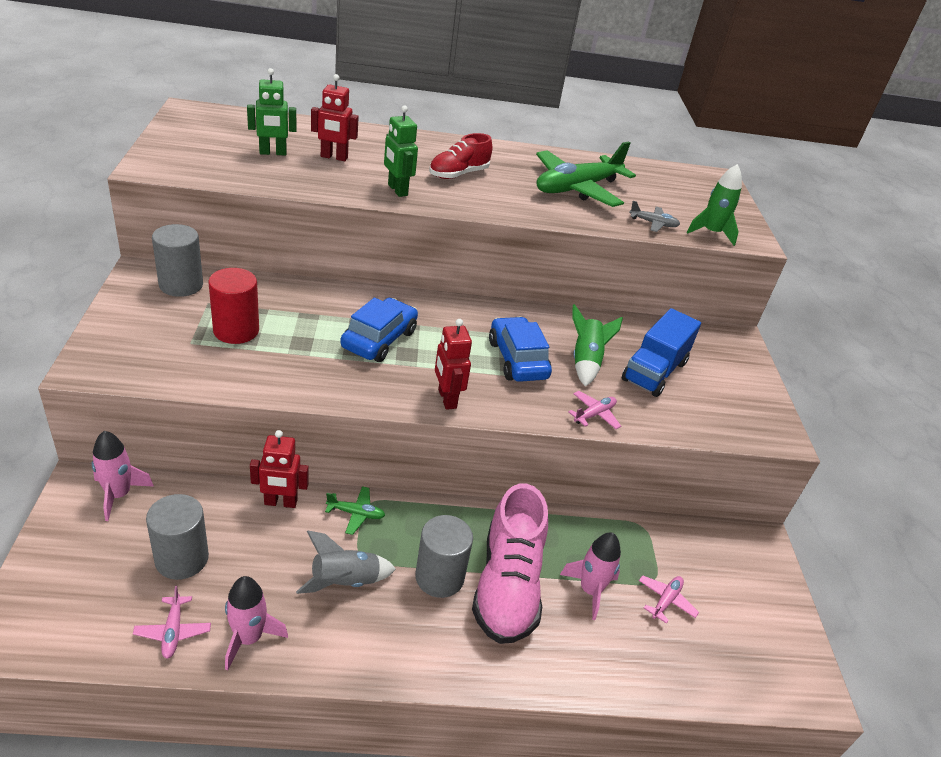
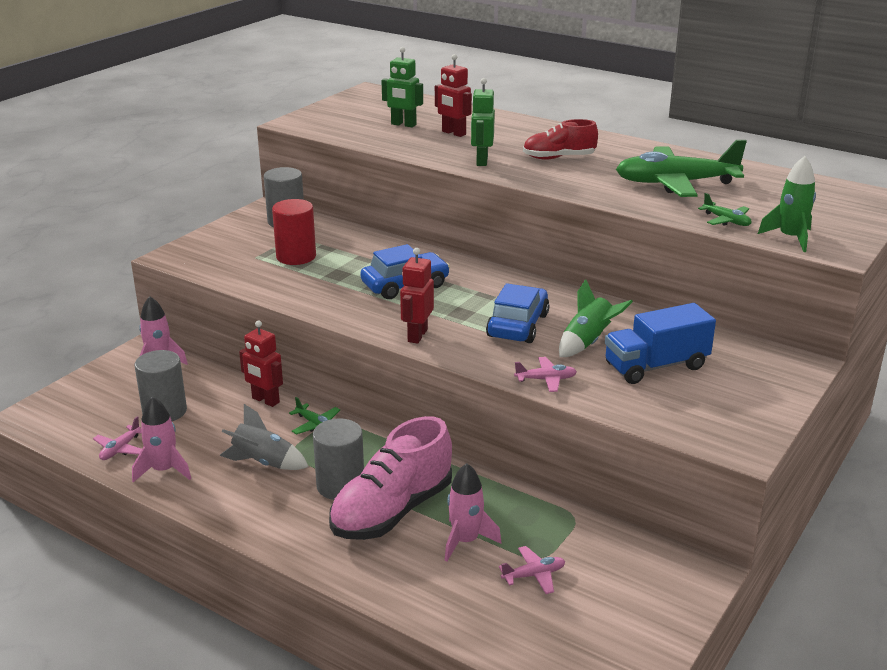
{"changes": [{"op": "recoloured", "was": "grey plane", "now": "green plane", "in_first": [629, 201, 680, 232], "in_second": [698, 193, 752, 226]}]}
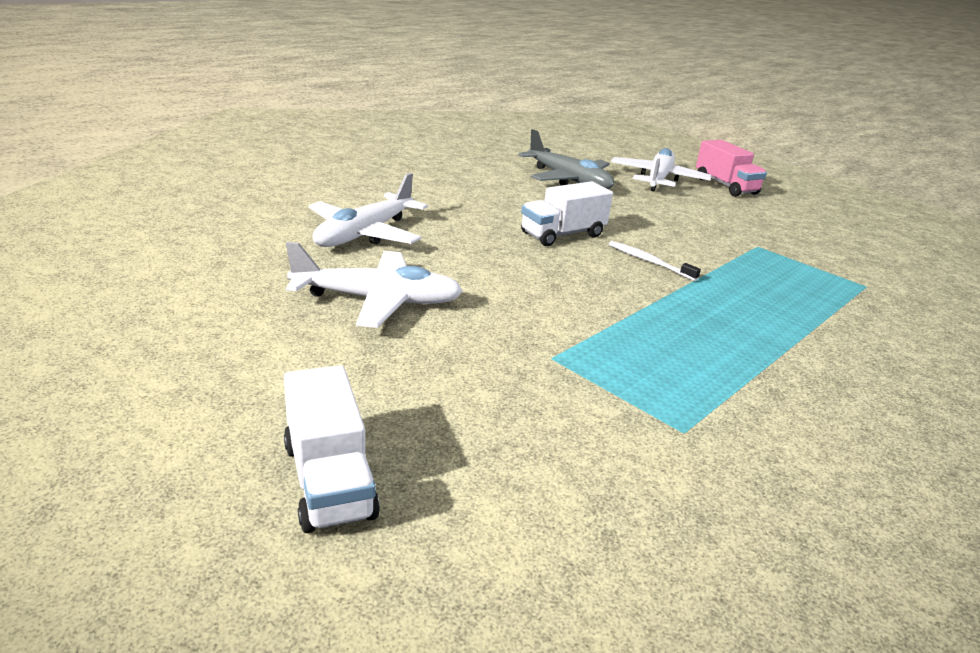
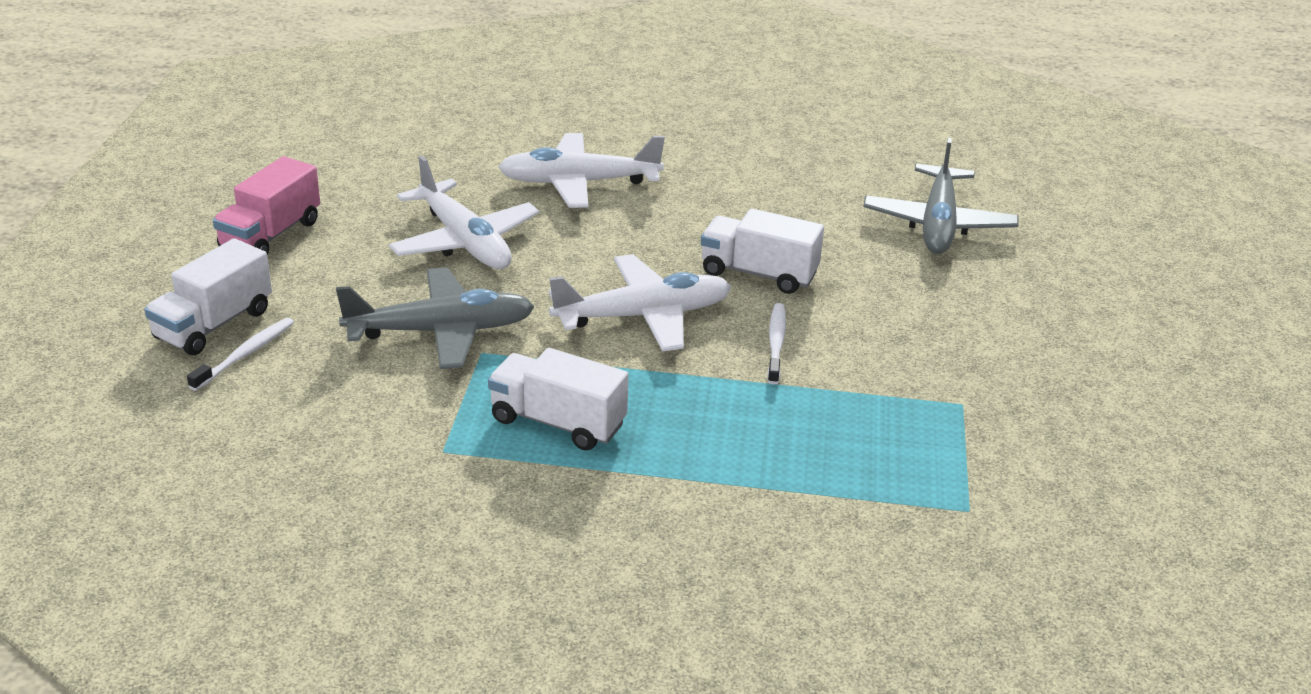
{"changes": [{"op": "moved", "was": "pink truck", "in_first": [696, 140, 767, 197], "in_second": [213, 156, 320, 255]}, {"op": "moved", "was": "white plane", "in_first": [611, 148, 712, 192], "in_second": [549, 254, 731, 352]}, {"op": "added", "now": "grey plane", "in_second": [336, 267, 535, 369]}, {"op": "added", "now": "white toothbrush", "in_second": [187, 318, 294, 391]}, {"op": "added", "now": "white truck", "in_second": [488, 348, 629, 451]}]}
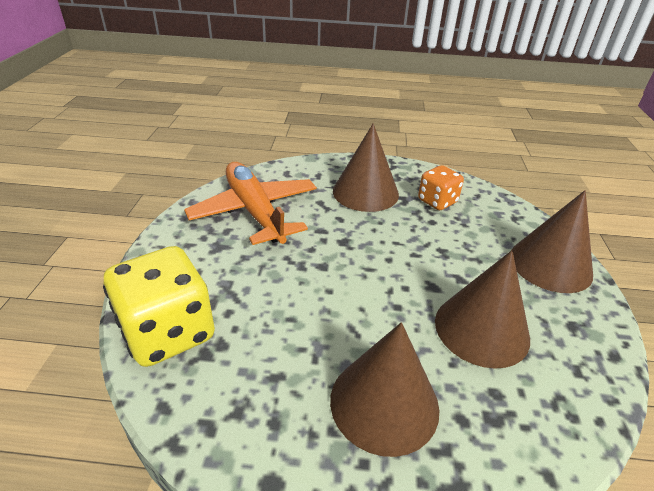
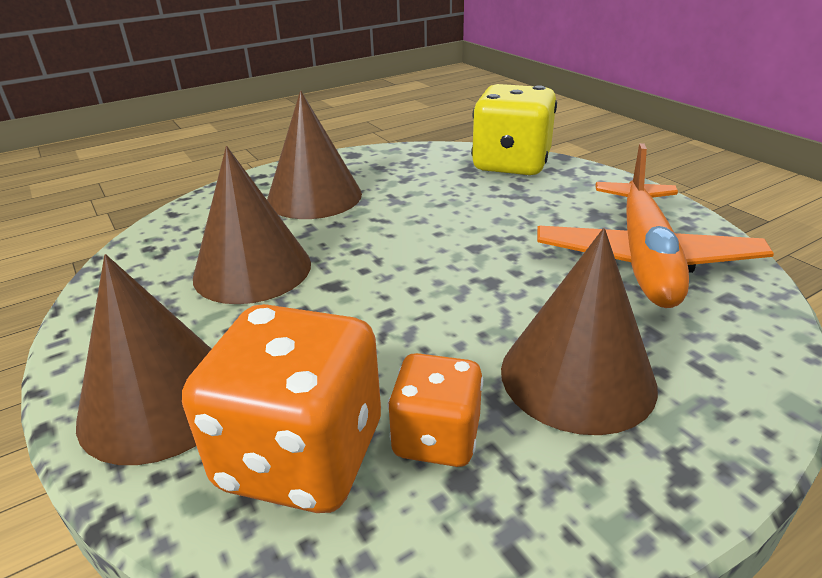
{"changes": [{"op": "turned", "was": "orange plane", "in_first": [184, 162, 317, 245], "in_second": [537, 143, 774, 308], "clockwise": 75}, {"op": "added", "now": "orange dice", "in_second": [182, 304, 381, 513]}]}
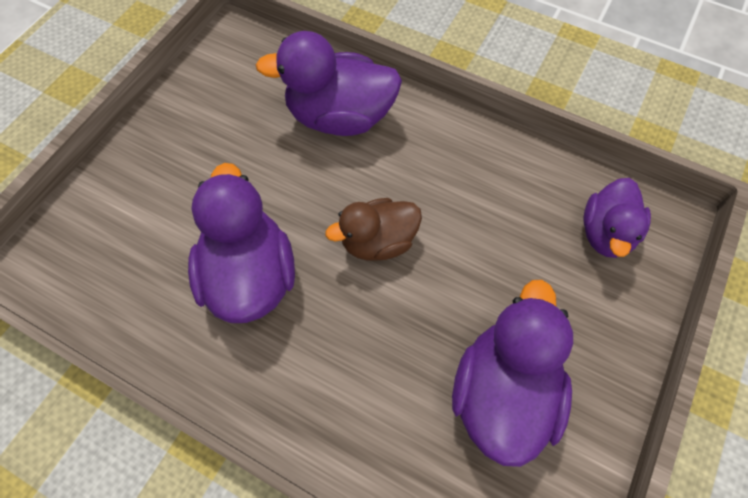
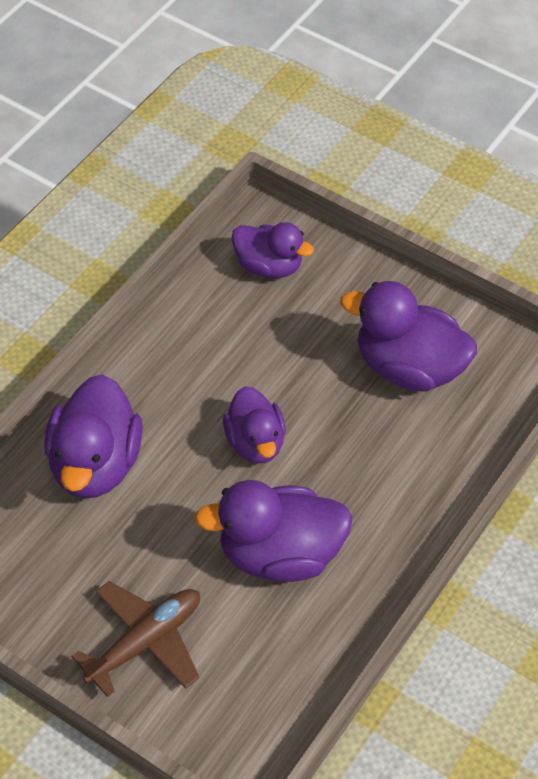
{"changes": [{"op": "recoloured", "was": "brown duck", "now": "purple duck", "in_first": [325, 198, 422, 261], "in_second": [223, 386, 286, 464]}, {"op": "added", "now": "brown plane", "in_second": [71, 581, 200, 697]}]}
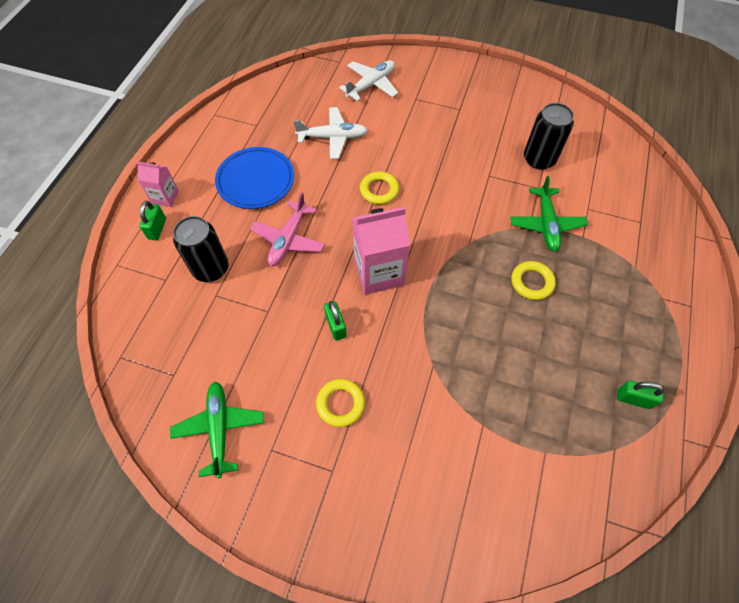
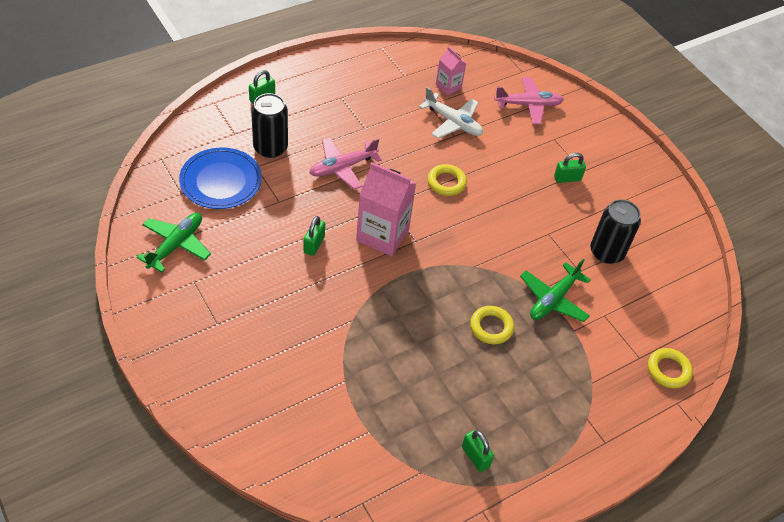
{"changes": [{"op": "recoloured", "was": "white plane", "now": "pink plane", "in_first": [339, 60, 398, 101], "in_second": [494, 77, 564, 124]}, {"op": "moved", "was": "blue plate", "in_first": [215, 147, 294, 209], "in_second": [179, 148, 262, 209]}, {"op": "moved", "was": "pink carton", "in_first": [136, 162, 179, 207], "in_second": [436, 46, 466, 96]}, {"op": "moved", "was": "yellow ring", "in_first": [316, 379, 365, 427], "in_second": [648, 348, 693, 388]}, {"op": "added", "now": "green padlock", "in_second": [554, 153, 586, 183]}]}
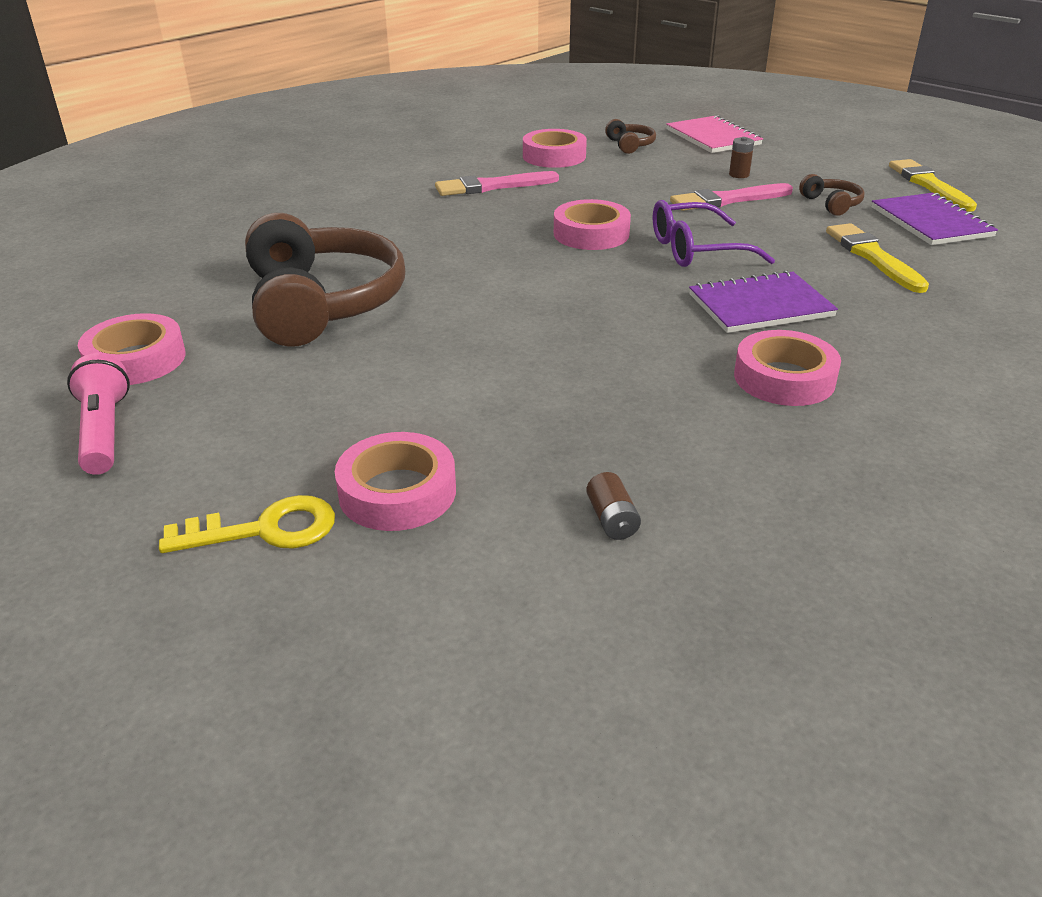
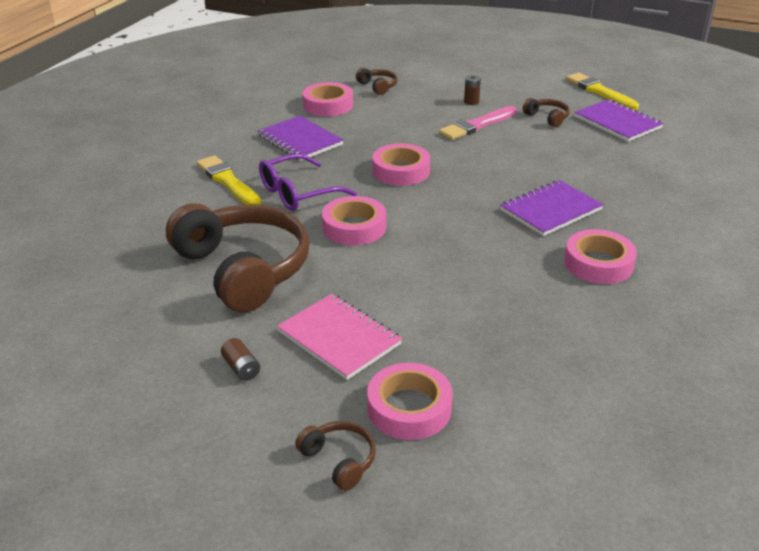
{"changes": [{"op": "moved", "was": "pink notebook", "in_first": [666, 115, 763, 153], "in_second": [277, 294, 402, 380]}, {"op": "replaced", "was": "pink brush", "now": "purple notebook", "in_first": [435, 171, 559, 196], "in_second": [258, 116, 344, 161]}, {"op": "moved", "was": "purple glasses", "in_first": [653, 200, 775, 267], "in_second": [259, 154, 357, 211]}, {"op": "moved", "was": "yellow brush", "in_first": [826, 223, 929, 293], "in_second": [197, 155, 261, 205]}, {"op": "moved", "was": "pink tape", "in_first": [78, 313, 186, 385], "in_second": [322, 196, 386, 246]}, {"op": "removed", "was": "pink flashlight", "in_first": [67, 353, 130, 475]}, {"op": "moved", "was": "brown battery", "in_first": [586, 472, 641, 540], "in_second": [221, 338, 260, 381]}, {"op": "replaced", "was": "yellow key", "now": "brown headphones", "in_first": [159, 495, 335, 553], "in_second": [295, 421, 376, 491]}]}
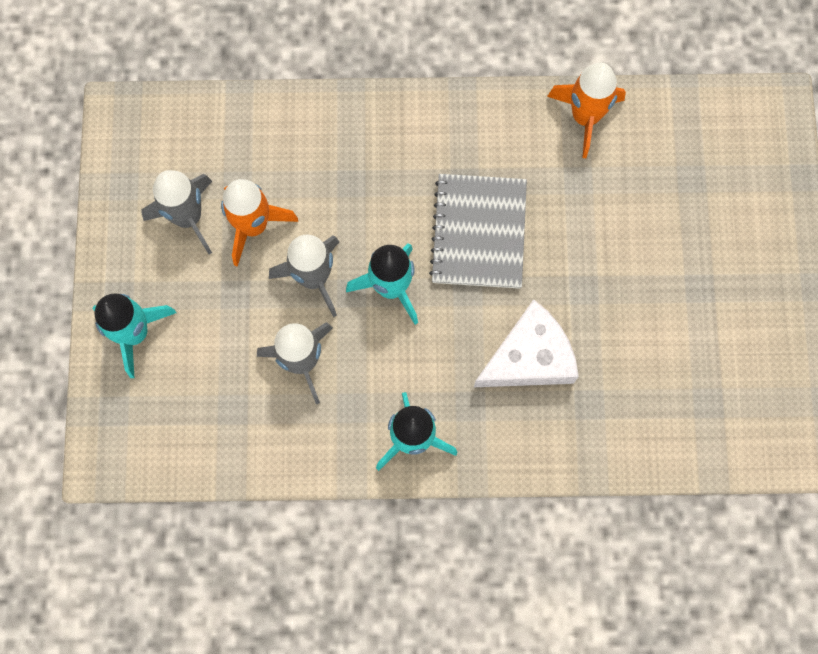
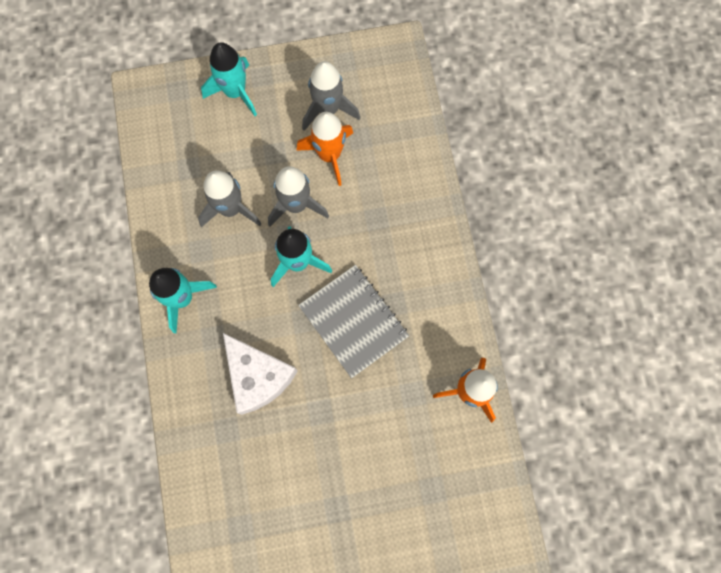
{"changes": [{"op": "turned", "was": "grey notebook", "in_first": [429, 174, 527, 289], "in_second": [298, 265, 409, 378], "clockwise": 60}]}
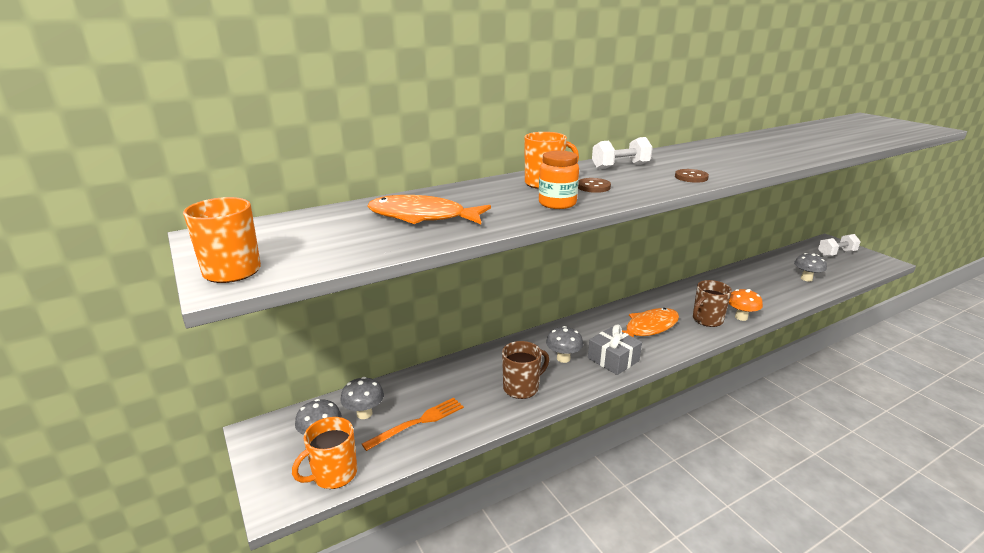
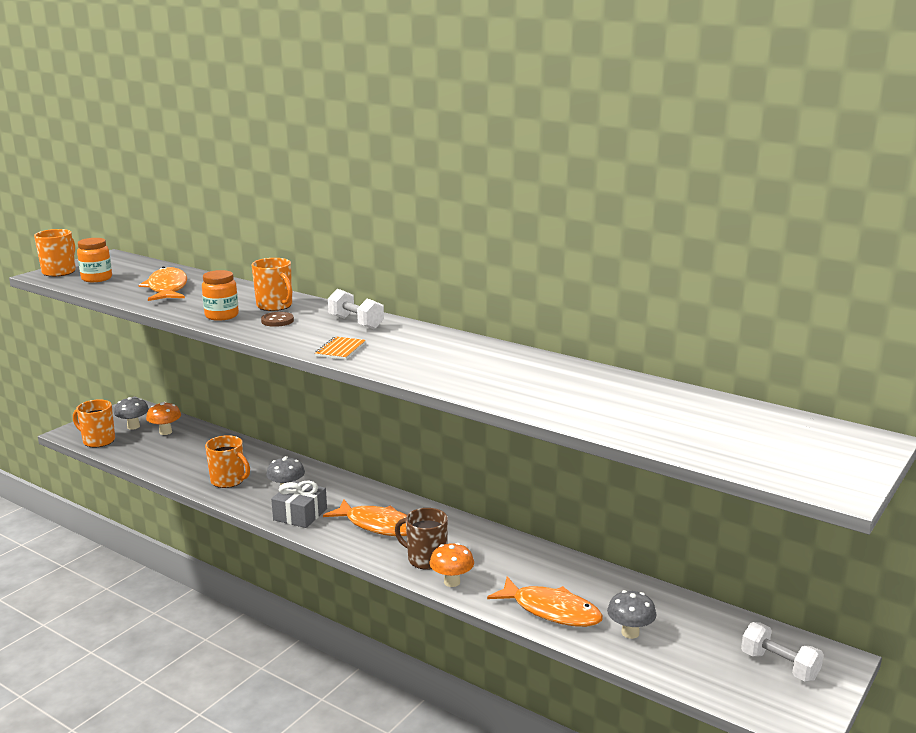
{"changes": [{"op": "replaced", "was": "brown button", "now": "orange notebook", "in_first": [675, 169, 709, 183], "in_second": [315, 336, 366, 360]}, {"op": "recoloured", "was": "brown mug", "now": "orange mug", "in_first": [502, 341, 549, 399], "in_second": [205, 435, 250, 488]}, {"op": "recoloured", "was": "grey mushroom", "now": "orange mushroom", "in_first": [340, 377, 384, 419], "in_second": [146, 402, 181, 435]}, {"op": "removed", "was": "orange fork", "in_first": [362, 398, 464, 451]}, {"op": "added", "now": "orange jar", "in_second": [77, 238, 112, 282]}, {"op": "added", "now": "orange fish", "in_second": [487, 577, 603, 627]}]}
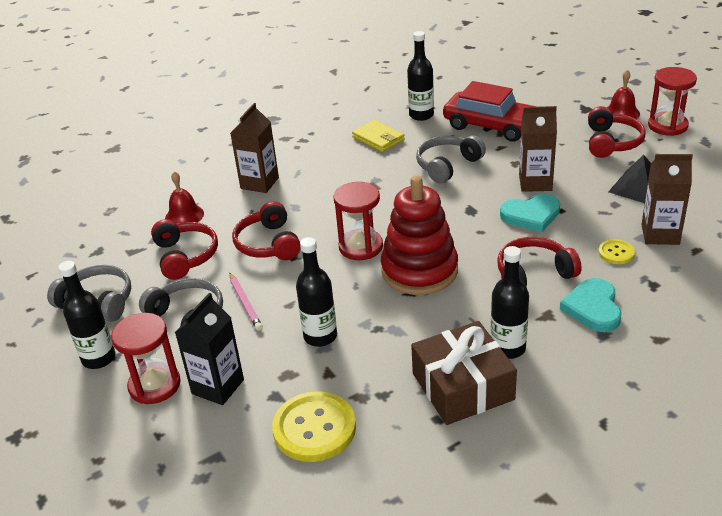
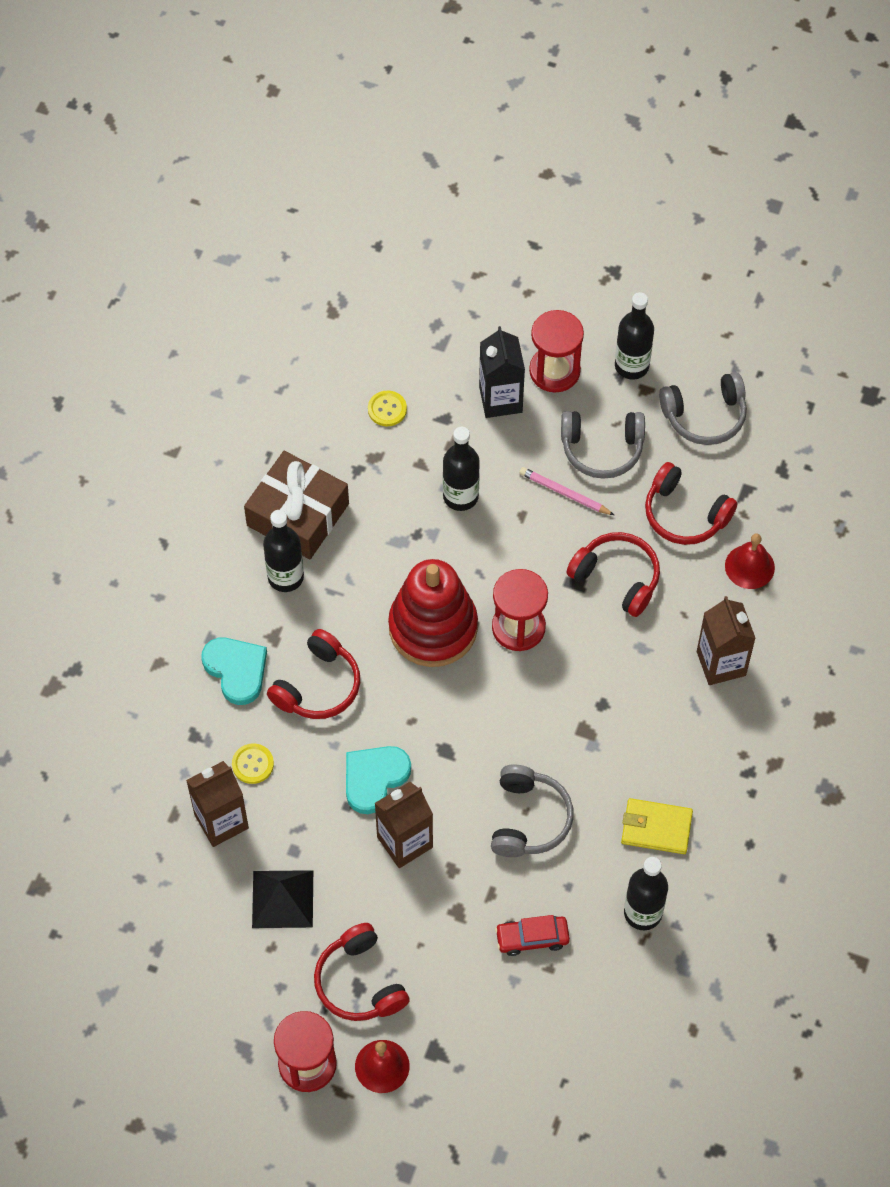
{"changes": [{"op": "resized", "was": "red car", "in_first": [443, 81, 537, 142], "in_second": [495, 915, 570, 956], "ratio": 0.5}, {"op": "resized", "was": "yellow button", "in_first": [272, 391, 356, 462], "in_second": [368, 391, 407, 426], "ratio": 0.51}]}
